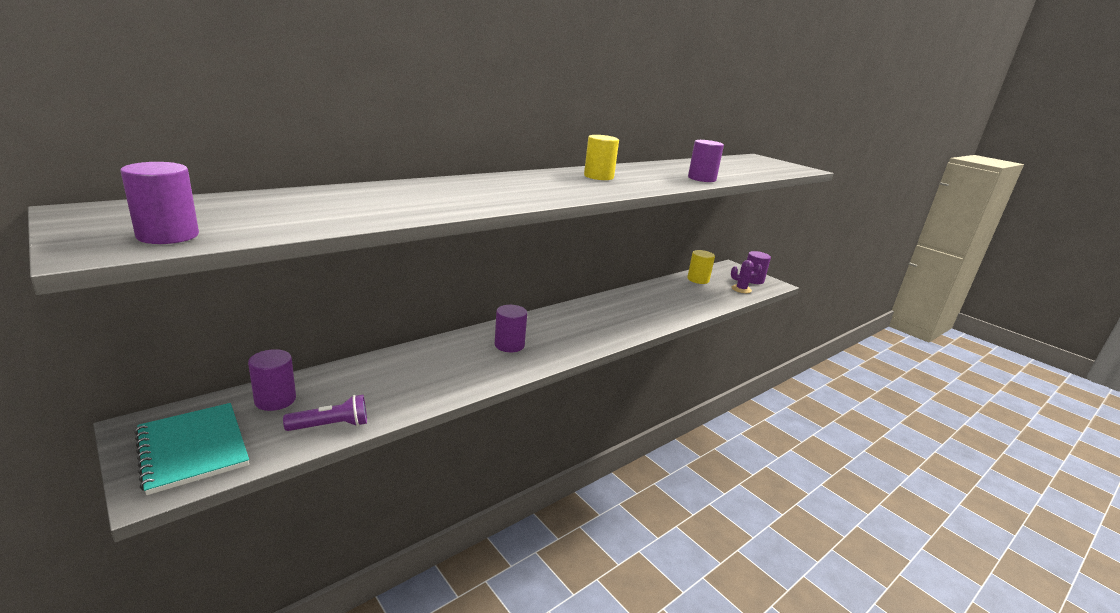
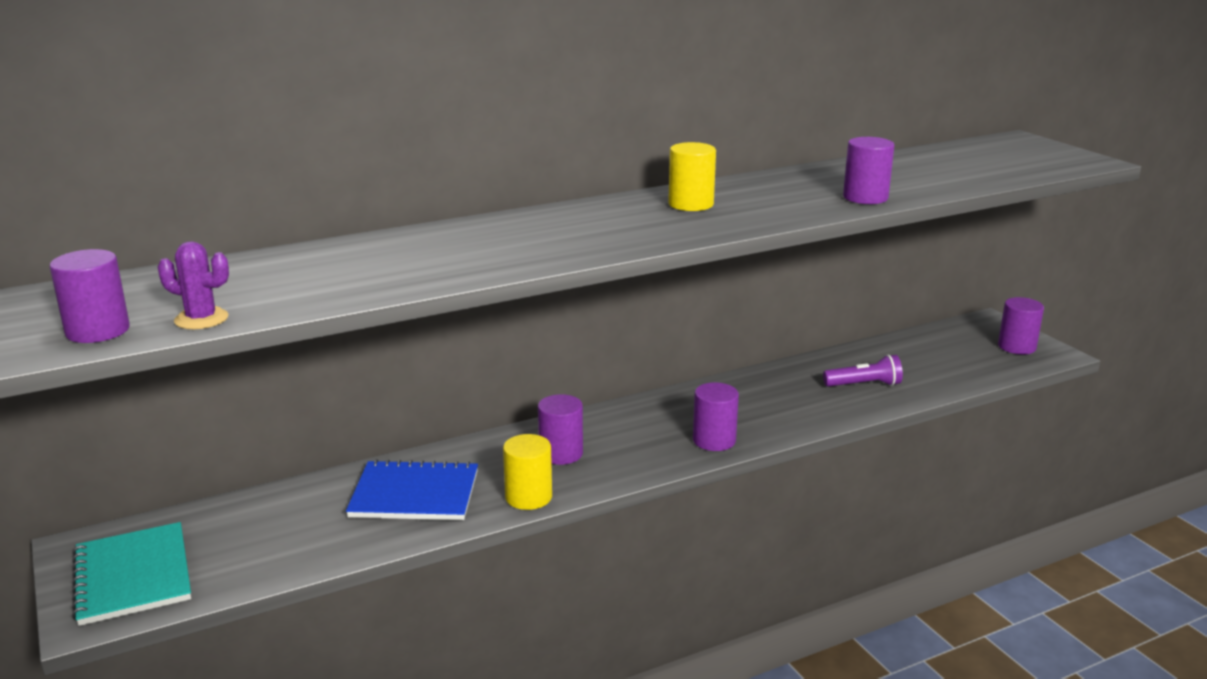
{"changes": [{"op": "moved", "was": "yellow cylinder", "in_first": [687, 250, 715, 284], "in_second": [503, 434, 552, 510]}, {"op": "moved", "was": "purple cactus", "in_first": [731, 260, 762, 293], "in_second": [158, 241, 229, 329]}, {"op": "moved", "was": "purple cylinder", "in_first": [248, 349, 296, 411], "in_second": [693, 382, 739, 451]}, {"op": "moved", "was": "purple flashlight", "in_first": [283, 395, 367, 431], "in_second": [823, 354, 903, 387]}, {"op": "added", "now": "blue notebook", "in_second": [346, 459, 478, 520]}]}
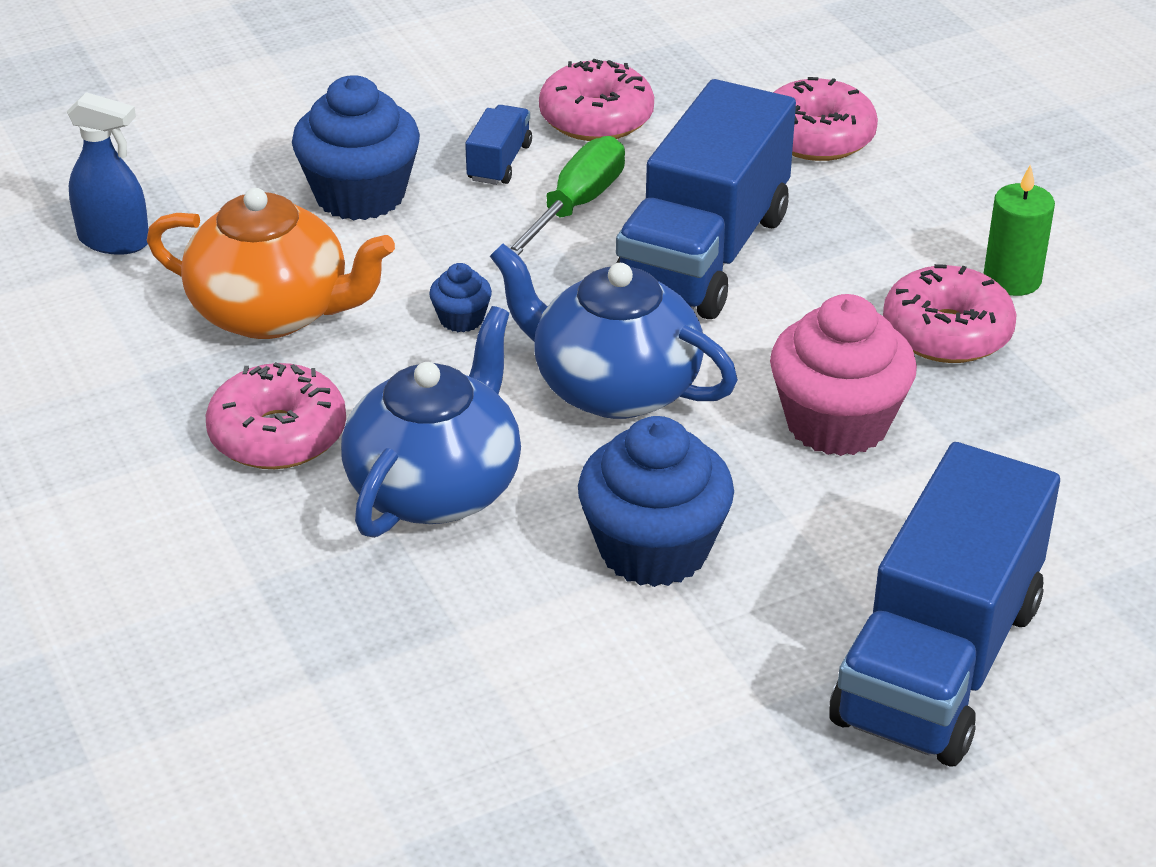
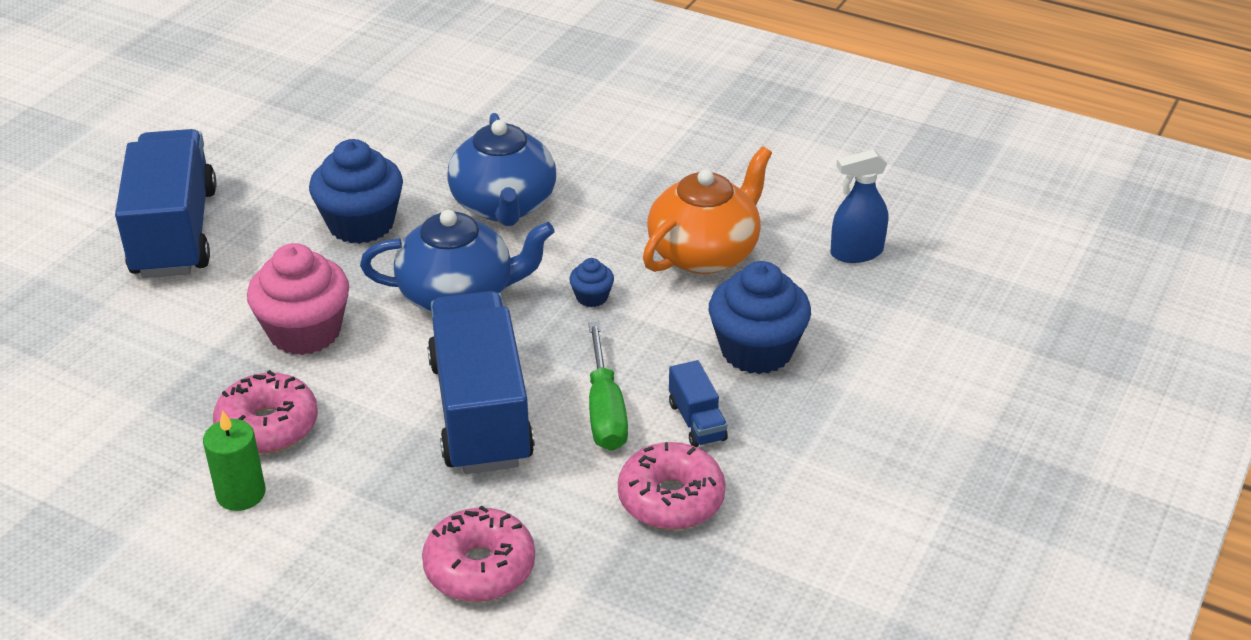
{"changes": [{"op": "turned", "was": "orange teapot", "in_first": [147, 188, 395, 339], "in_second": [643, 146, 772, 274], "clockwise": 150}, {"op": "removed", "was": "pink donut", "in_first": [206, 362, 346, 469]}]}
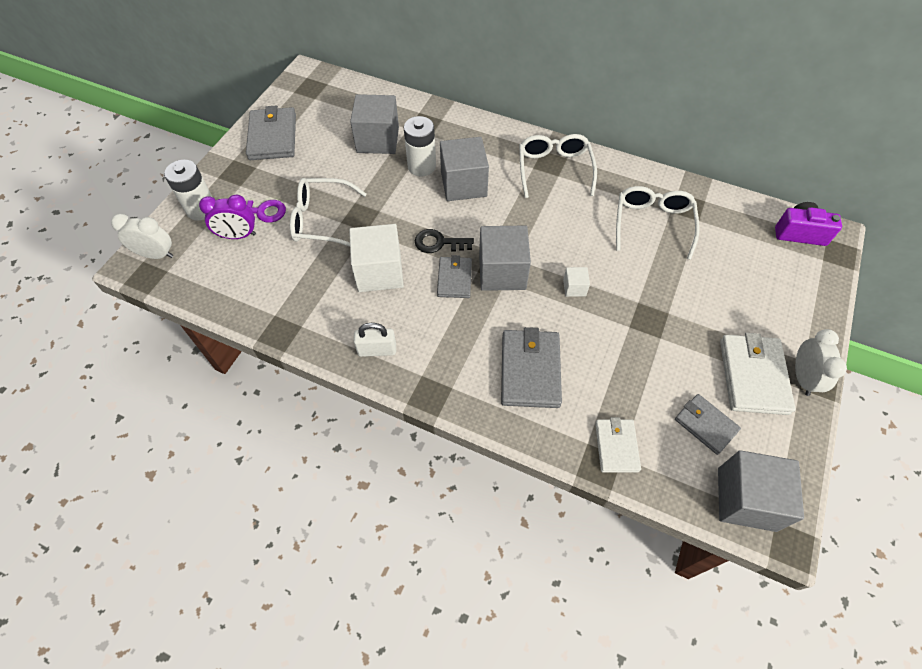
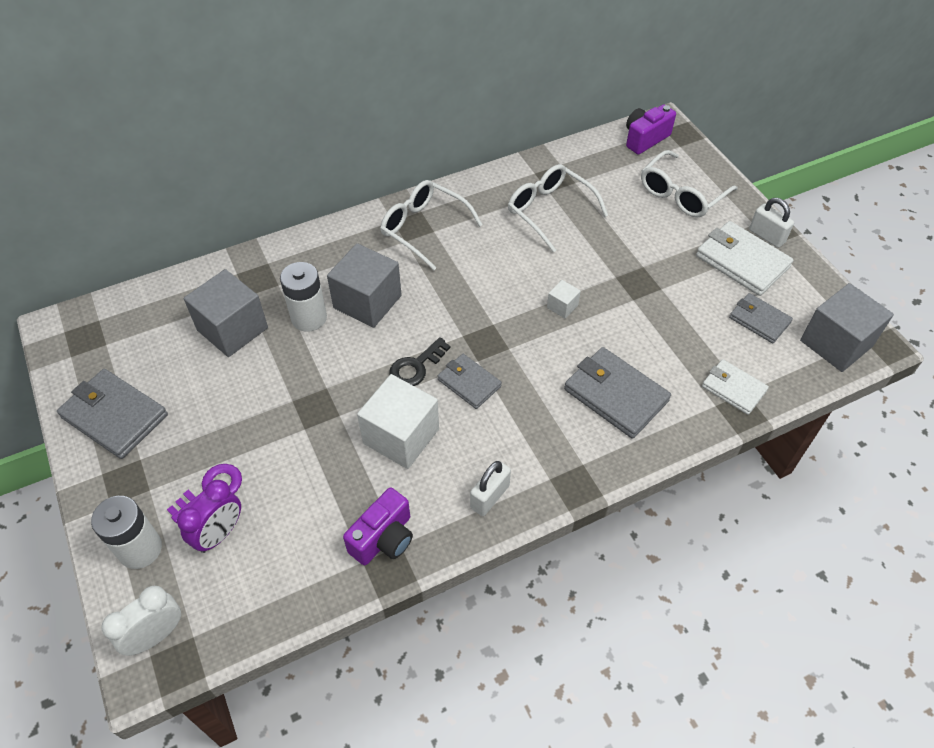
{"changes": [{"op": "moved", "was": "white glasses", "in_first": [290, 178, 366, 247], "in_second": [641, 150, 738, 218]}, {"op": "removed", "was": "grey cube", "in_first": [479, 225, 531, 291]}, {"op": "replaced", "was": "white clock", "now": "white padlock", "in_first": [795, 329, 847, 396], "in_second": [749, 198, 794, 248]}, {"op": "turned", "was": "grey wallet", "in_first": [675, 394, 741, 455], "in_second": [729, 293, 793, 343], "clockwise": 45}, {"op": "added", "now": "purple camera", "in_second": [343, 488, 413, 565]}]}
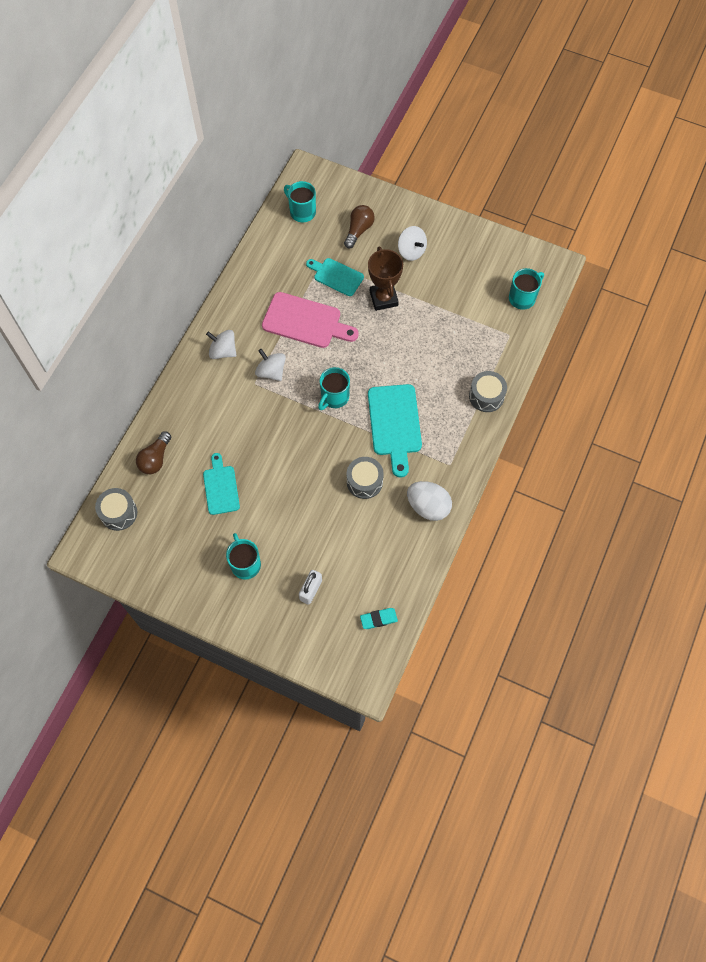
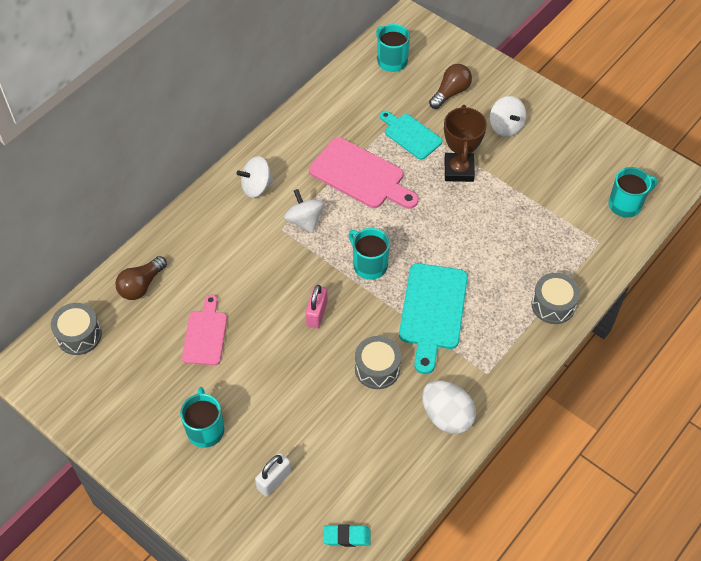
{"changes": [{"op": "turned", "was": "white spinning top", "in_first": [206, 330, 237, 359], "in_second": [236, 156, 274, 198], "clockwise": -60}, {"op": "turned", "was": "turquoise mug", "in_first": [318, 367, 350, 410], "in_second": [349, 228, 390, 280], "clockwise": 90}, {"op": "recoloured", "was": "turquoise cutting board", "now": "pink cutting board", "in_first": [203, 453, 240, 515], "in_second": [182, 294, 227, 365]}, {"op": "added", "now": "pink padlock", "in_second": [306, 285, 328, 328]}]}
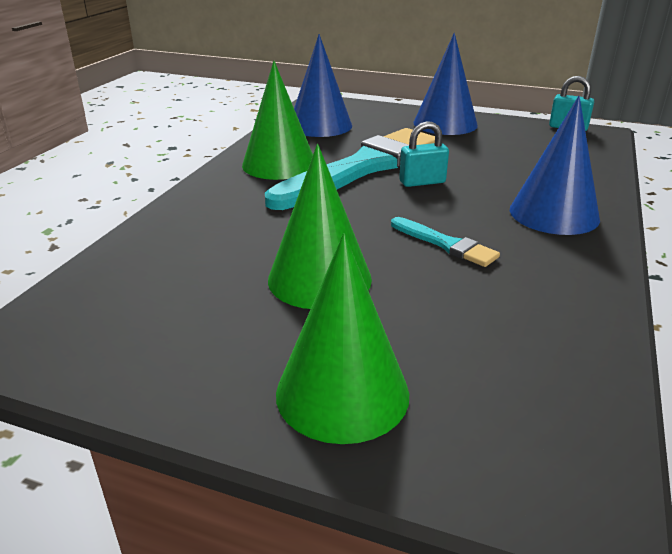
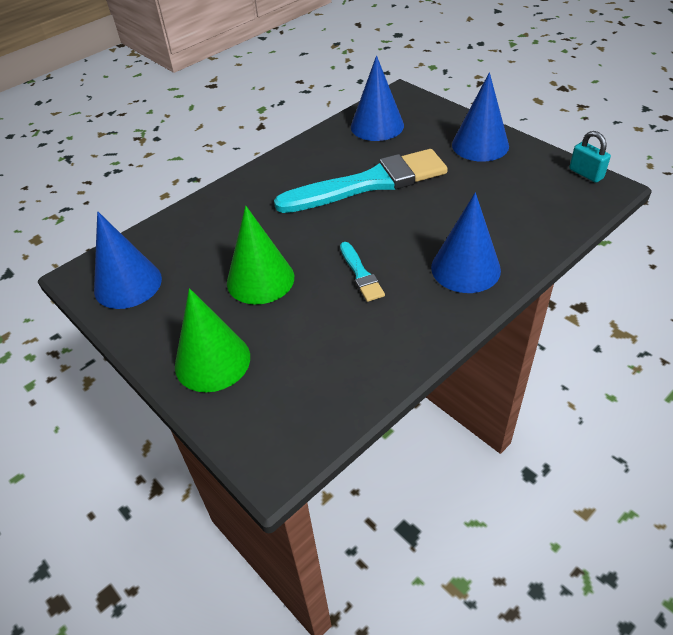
{"changes": [{"op": "removed", "was": "green cone", "in_first": [242, 61, 313, 180]}, {"op": "removed", "was": "turquoise padlock", "in_first": [399, 121, 449, 187]}, {"op": "added", "now": "blue cone", "in_second": [94, 211, 162, 309]}]}
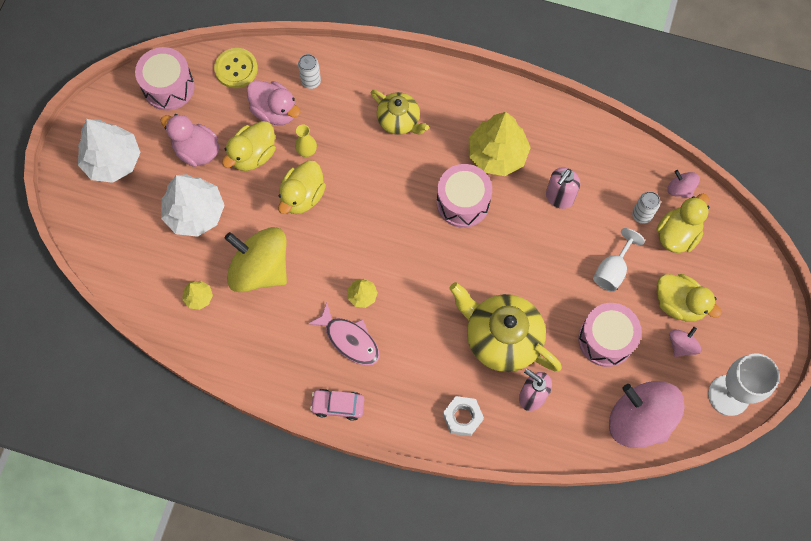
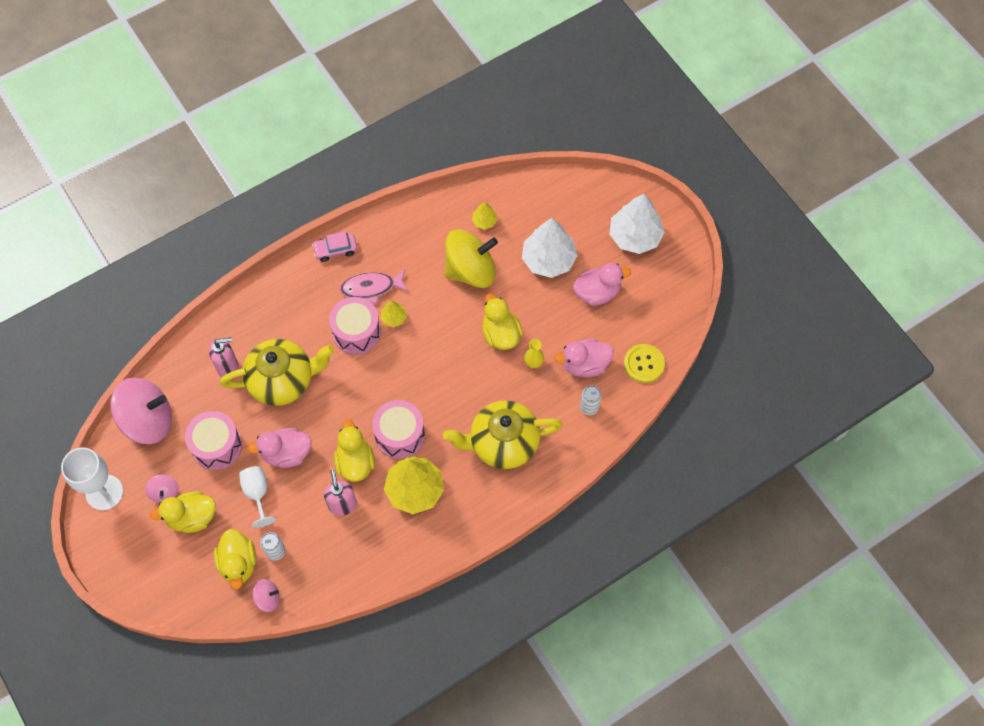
{"changes": [{"op": "moved", "was": "pink drum", "in_first": [135, 47, 195, 110], "in_second": [329, 297, 381, 355]}, {"op": "resized", "was": "yellow teapot", "in_first": [371, 90, 429, 135], "in_second": [443, 400, 562, 469], "ratio": 1.67}, {"op": "moved", "was": "yellow duck", "in_first": [222, 121, 276, 171], "in_second": [334, 420, 375, 482]}, {"op": "turned", "was": "pink car", "in_first": [310, 389, 364, 421], "in_second": [312, 231, 357, 262], "clockwise": -150}, {"op": "removed", "was": "white nut", "in_first": [443, 396, 484, 436]}, {"op": "added", "now": "pink duck", "in_second": [248, 428, 312, 468]}]}
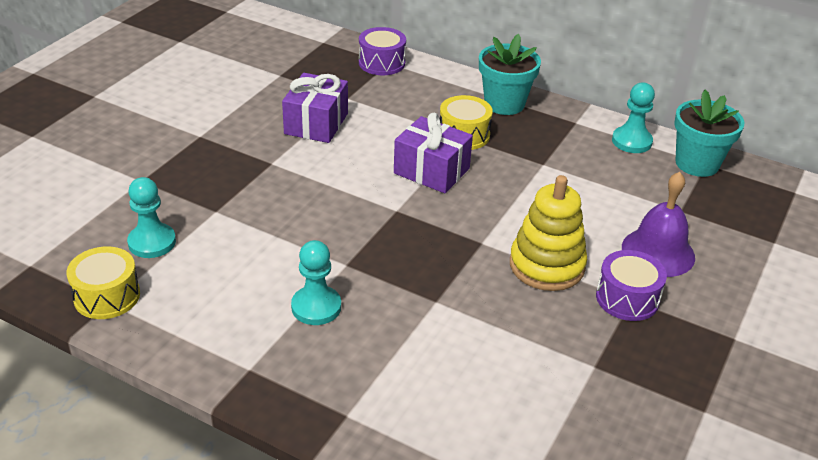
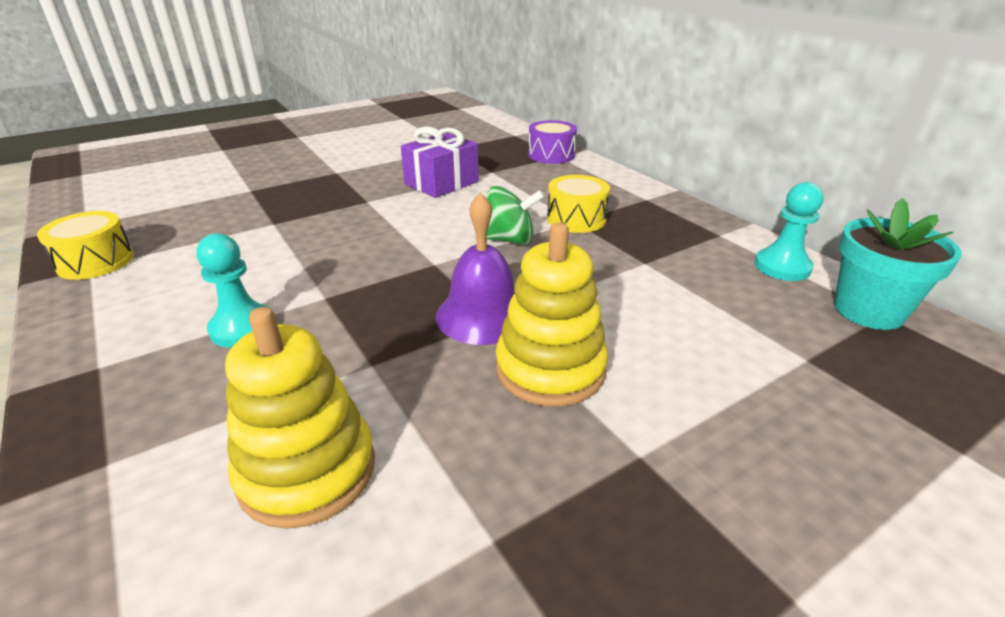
{"changes": [{"op": "removed", "was": "turquoise flower pot", "in_first": [479, 34, 541, 115]}, {"op": "replaced", "was": "purple gift", "now": "green spinning top", "in_first": [394, 113, 473, 193], "in_second": [486, 186, 545, 245]}, {"op": "moved", "was": "purple bell", "in_first": [622, 172, 695, 277], "in_second": [436, 193, 515, 345]}, {"op": "removed", "was": "turquoise pawn", "in_first": [127, 177, 176, 258]}, {"op": "removed", "was": "purple drum", "in_first": [596, 250, 667, 321]}, {"op": "added", "now": "yellow stacking toy", "in_second": [225, 307, 375, 529]}]}
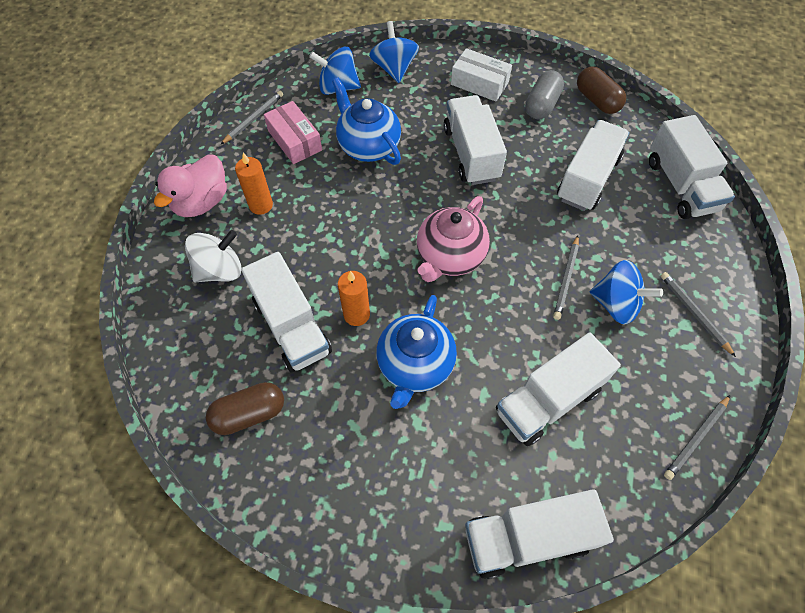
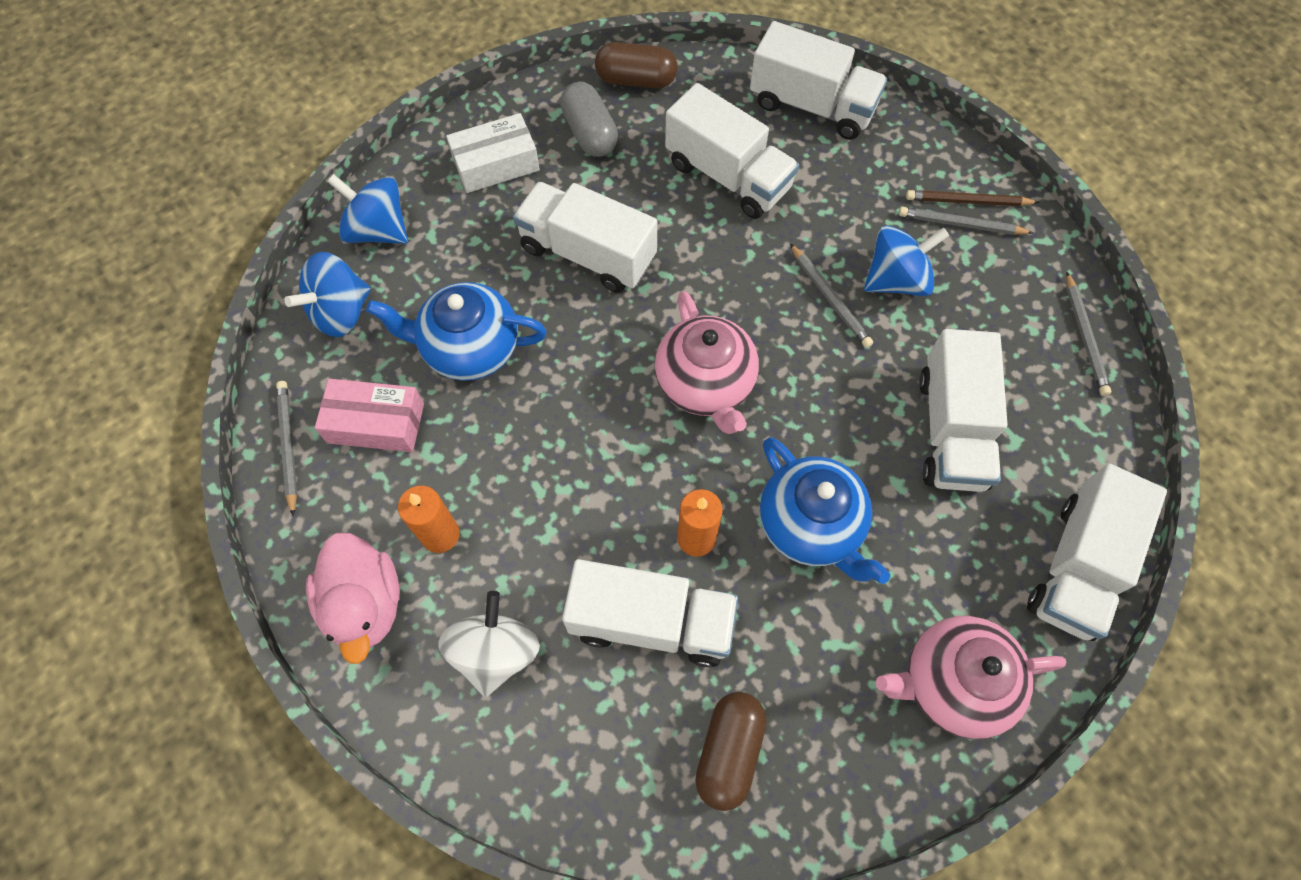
{"changes": [{"op": "turned", "was": "white truck", "in_first": [557, 120, 630, 211], "in_second": [665, 83, 799, 219], "clockwise": 150}, {"op": "added", "now": "brown pencil", "in_second": [906, 190, 1039, 206]}, {"op": "added", "now": "pink teapot", "in_second": [876, 616, 1067, 739]}]}
